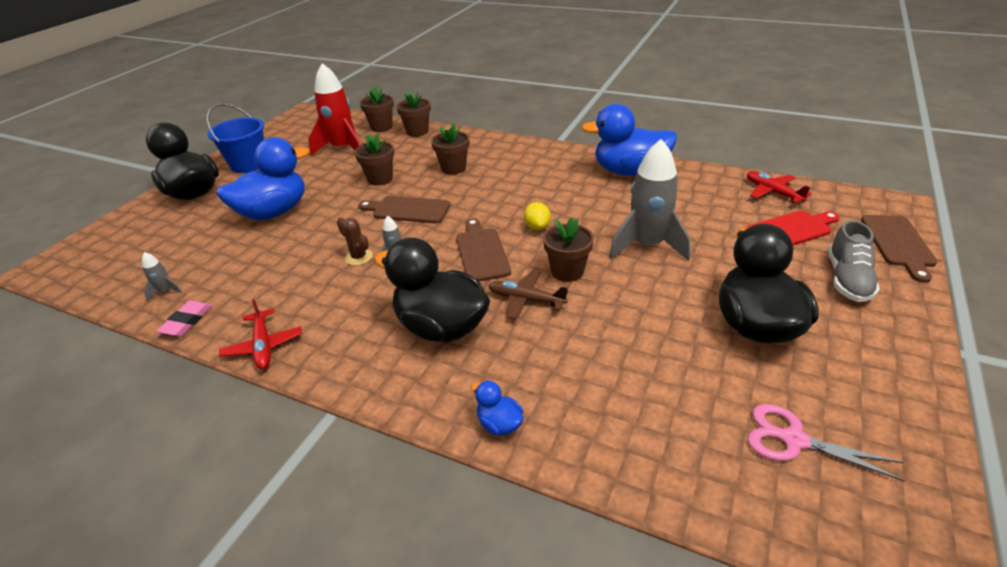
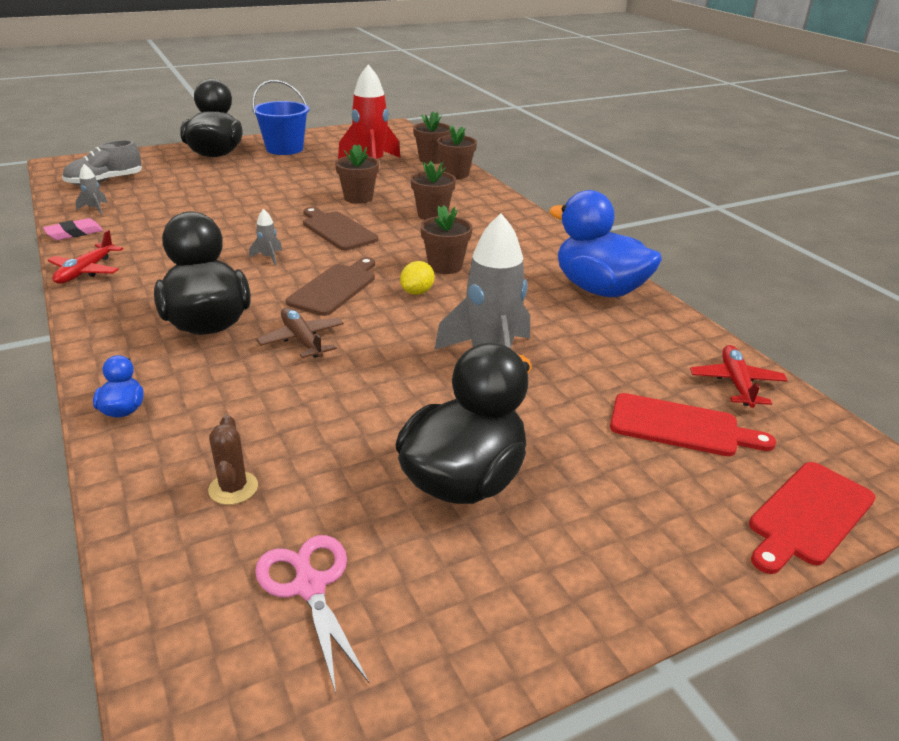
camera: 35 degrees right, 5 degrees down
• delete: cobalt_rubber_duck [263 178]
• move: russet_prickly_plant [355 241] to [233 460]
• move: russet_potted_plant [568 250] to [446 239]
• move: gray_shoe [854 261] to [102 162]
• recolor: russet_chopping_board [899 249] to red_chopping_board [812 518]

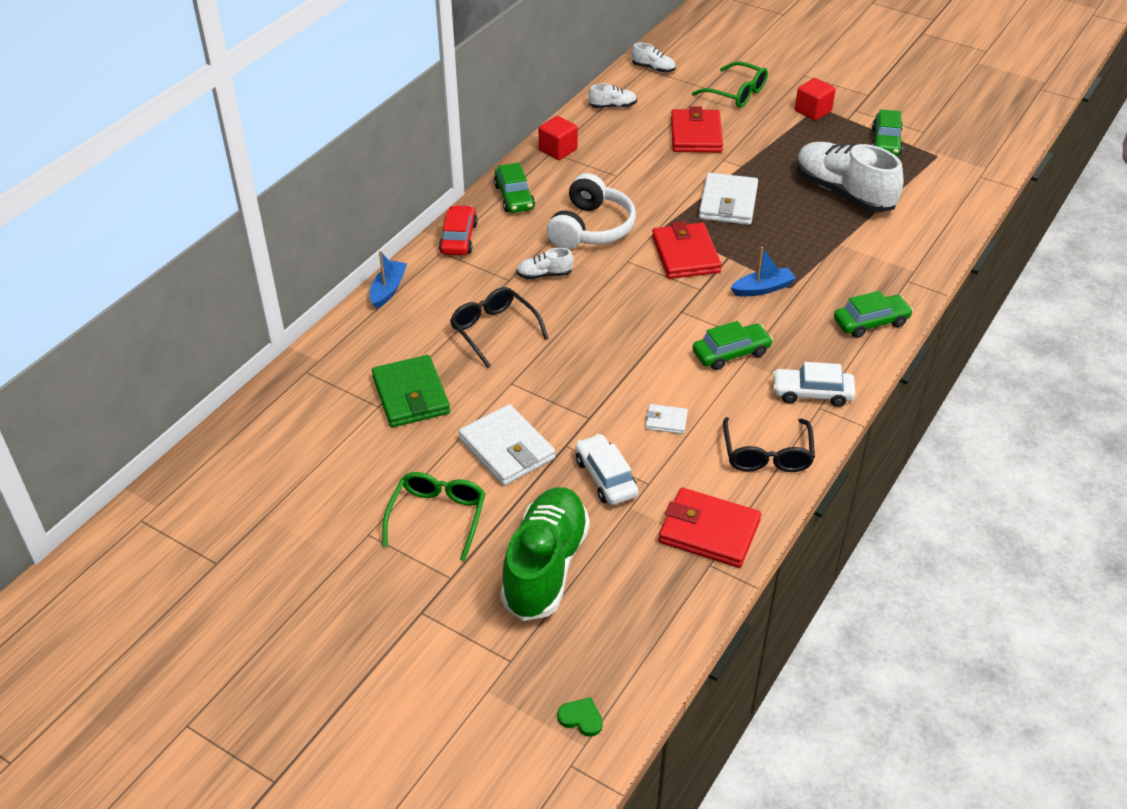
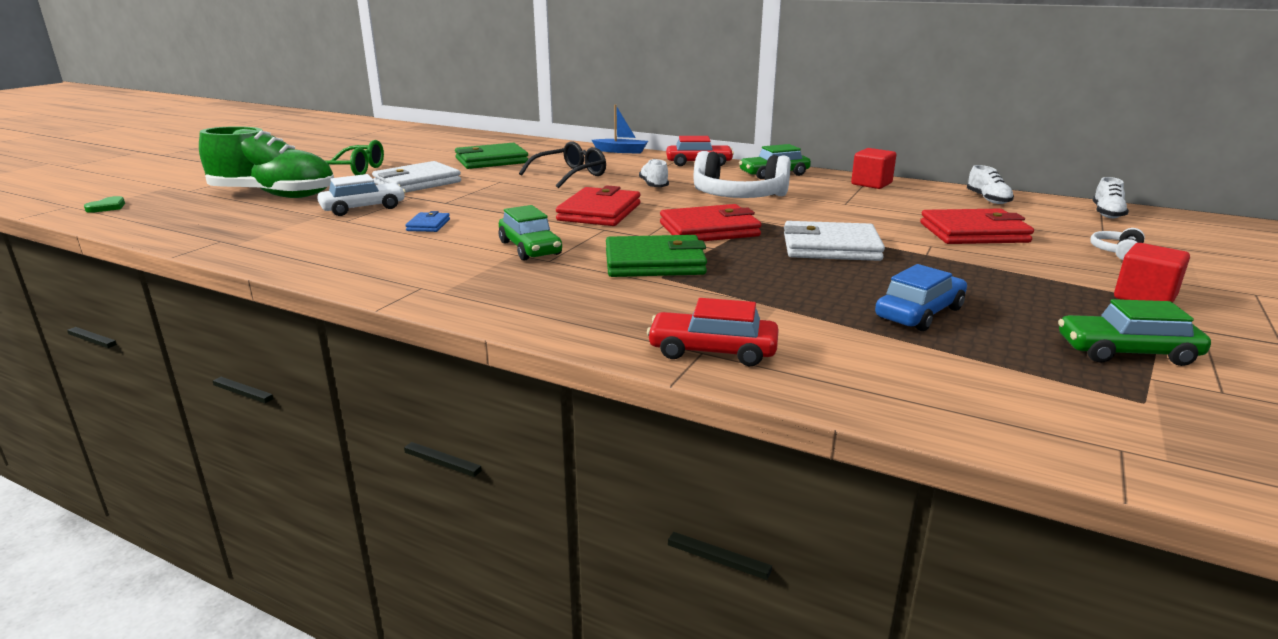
camera: 85 degrees right, 20 degrees down
• delete: ebony_spectacles [769 444]
• delete: white_automobile [814 384]
• delete: green_automobile [873 314]
• insert: red_automobile [713 332]
• move: red_billfold [710 528] to [598 205]
• replace: green_spectacles [730 84] to white_headset [1117 244]
• replace: cobalt_sailboat [763 272] to green_billfold [656 256]
• replace: white_shoe [850 177] to cobalt_automobile [921 297]
• recolor: white_billfold [666 419] to cobalt_billfold [427 221]

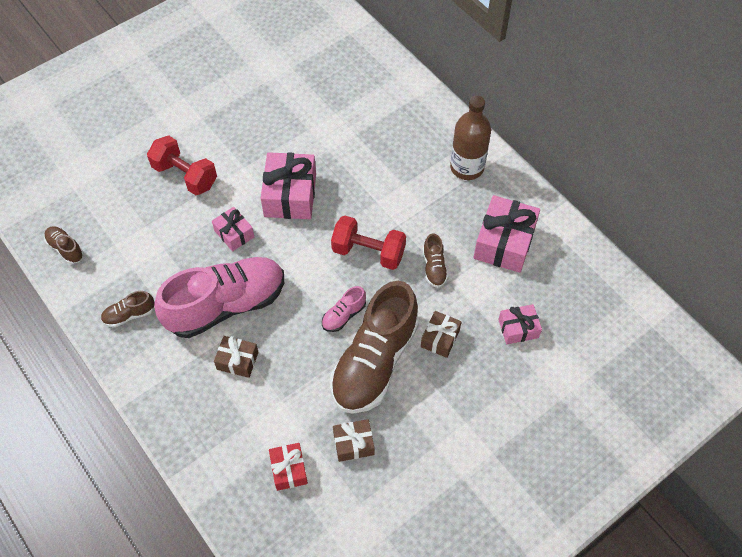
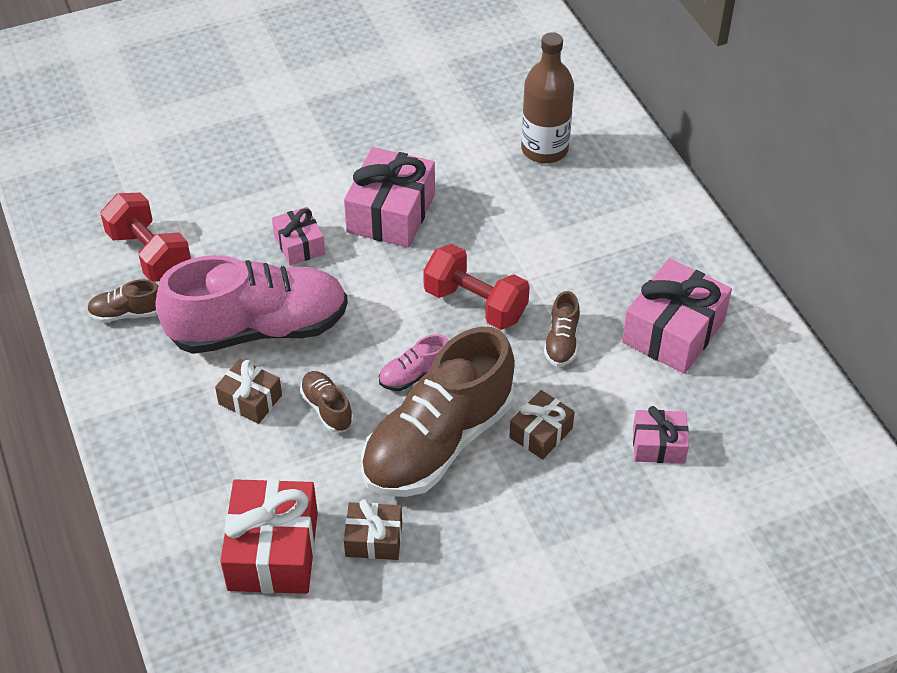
camera: 15 degrees right, 10 degrees down
• move: russet_shoe [64 245] to [326 401]
• move: red_hand_weight [182 165] to [145 237]
• move: russet_flask [470 138] to [547 98]
• resize: red_present [288 467] = [269 536] x1.79

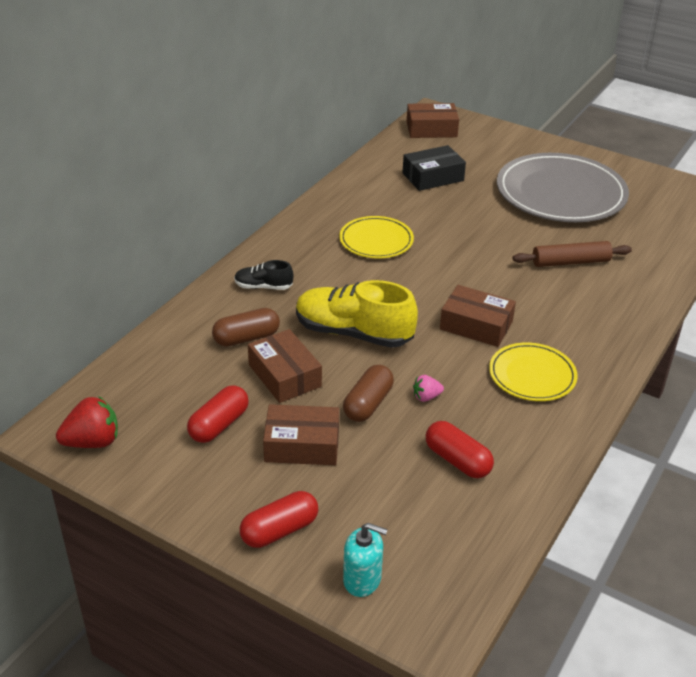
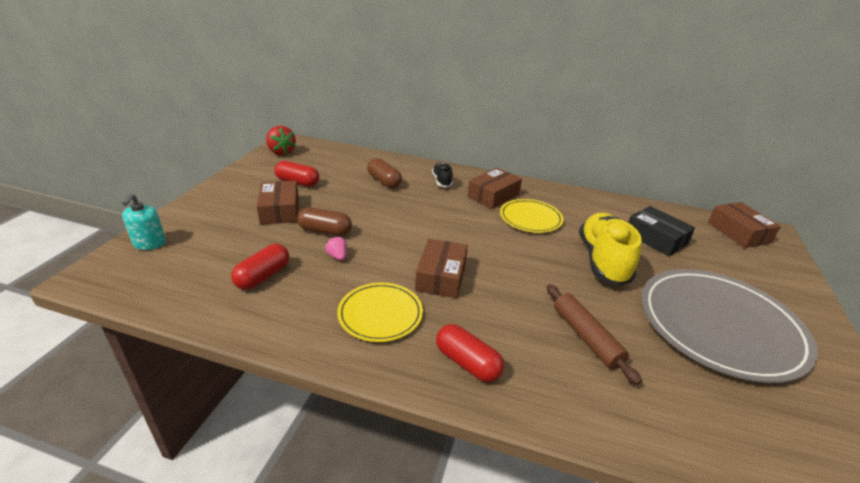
camera: 75 degrees right, 5 degrees down
• move: red_capsule [279 519] to [470 353]
• move: russet_parcel [285 366] to [495 188]
• move: yellow_shoe [357 314] to [610 249]

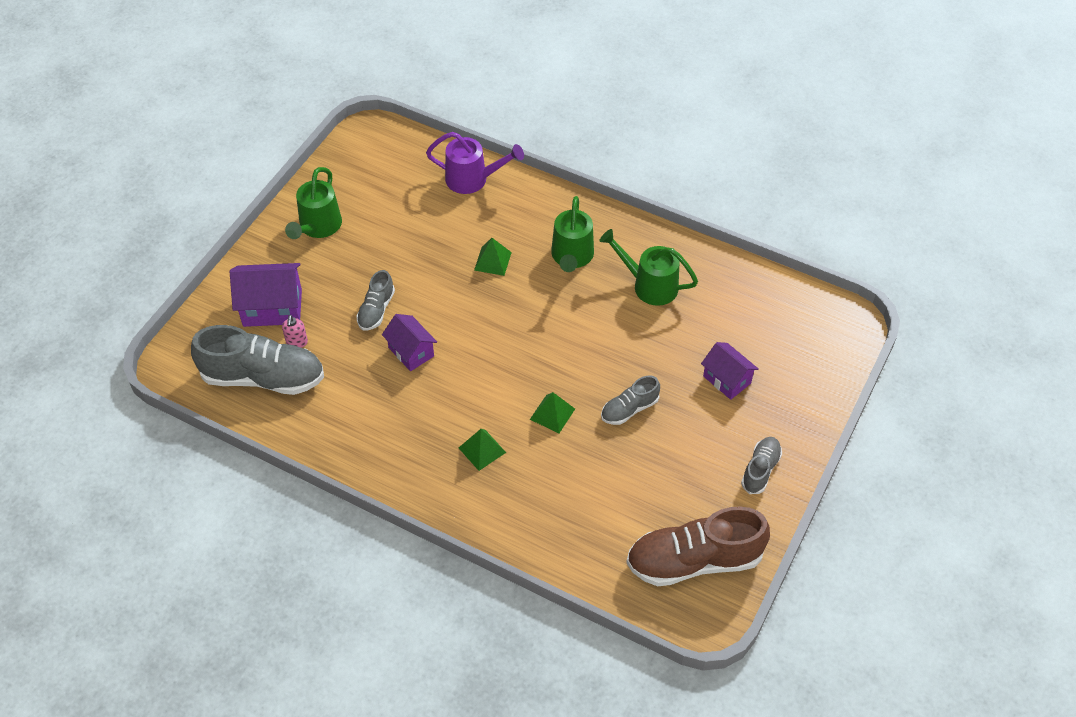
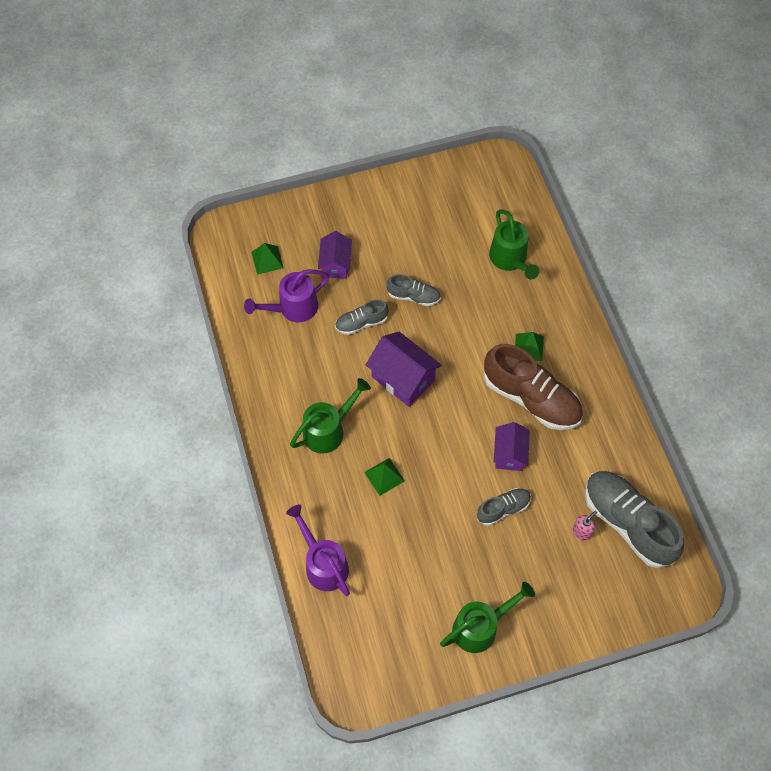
camera: 135 degrees left, 10 degrees up
• insert: royal_purple_watering_can [286 295]
• move: royal_purple_house [266 295] to [404 369]
• move: green_solid_pyramid [552 412] to [267 258]
• move: green_watering_can [648 267] to [514 244]
• move: russet_shoe [698 546] to [533 387]
• move: gray_shoe [761 465] to [361 317]

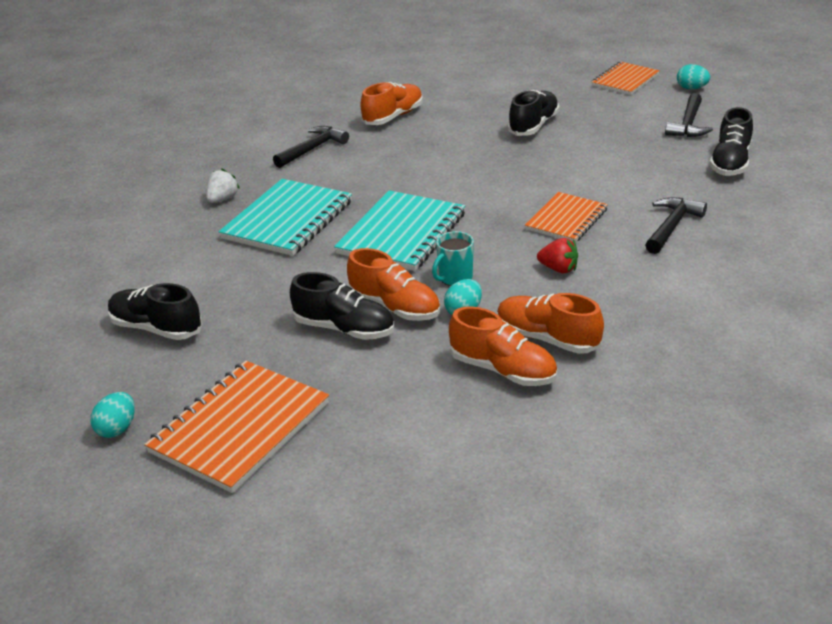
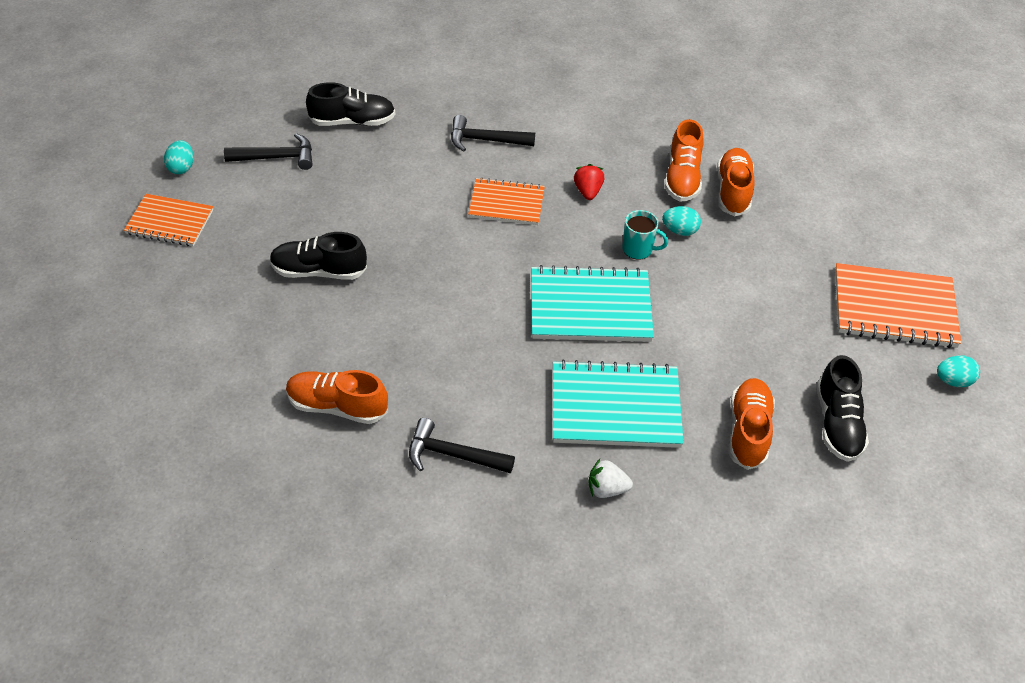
camera: 120 degrees left, 15 degrees up
• delete: ebony_shoe [342 306]
• move: orange_shoe [393 284] to [752 424]

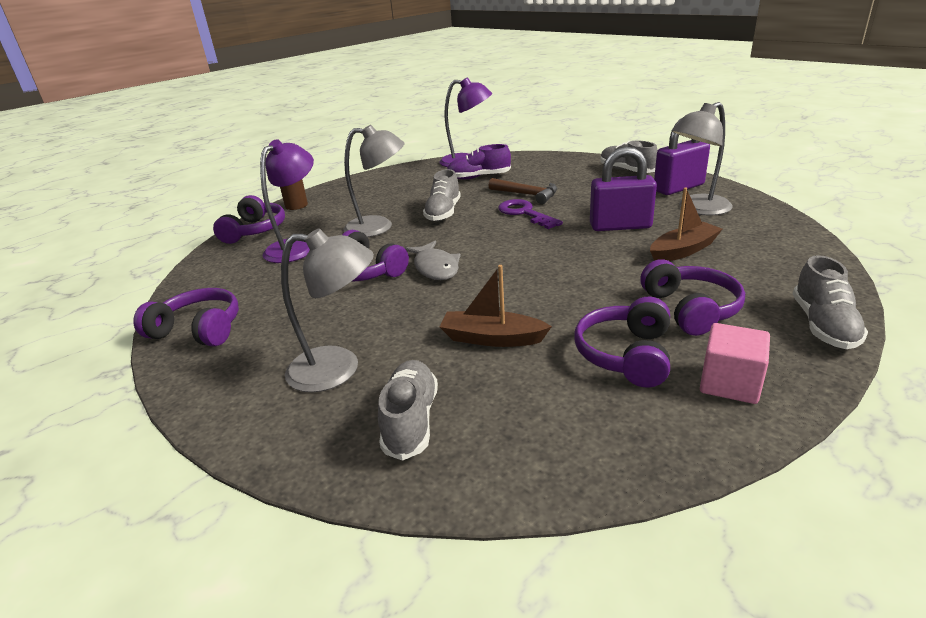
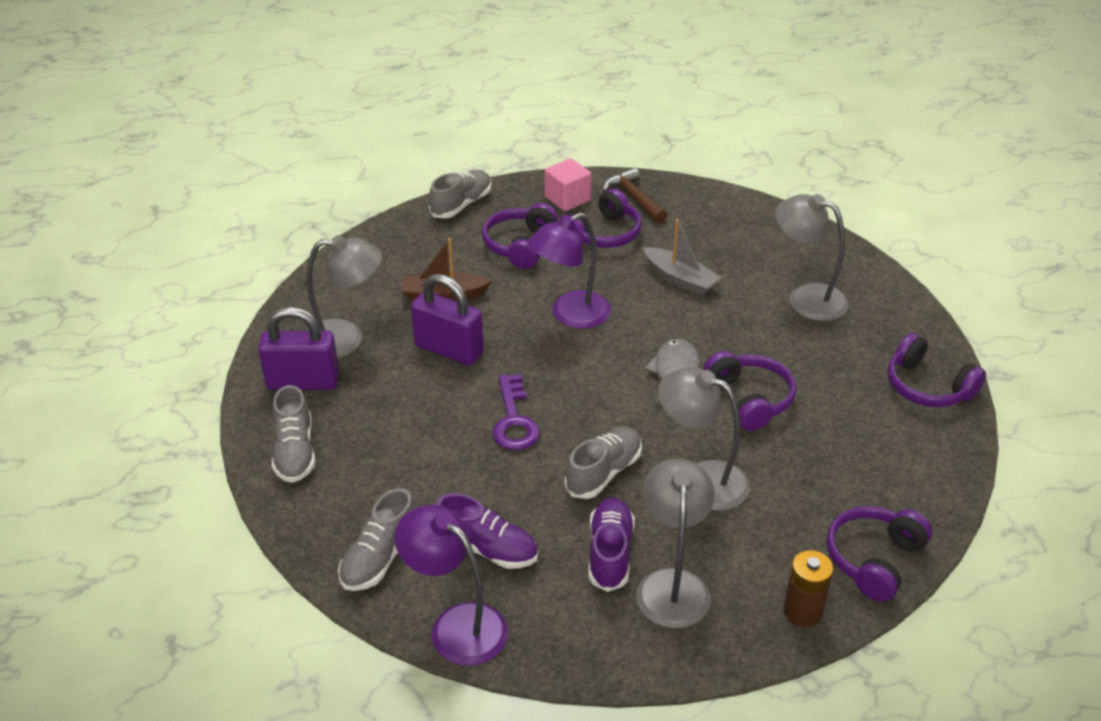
camera: 155 degrees left, 10 degrees up
• insert: royal_purple_shoe [612 544]
• insert: gray_lamp [675 543]
• move: royal_purple_lamp [287 201] to [569 271]
• move: gray_shoe [408 410] to [377 539]
• move: russet_claw_hammer [523 191] to [634 195]
• recolor: russet_sailboat [496 306] to gray_sailboat [682 257]

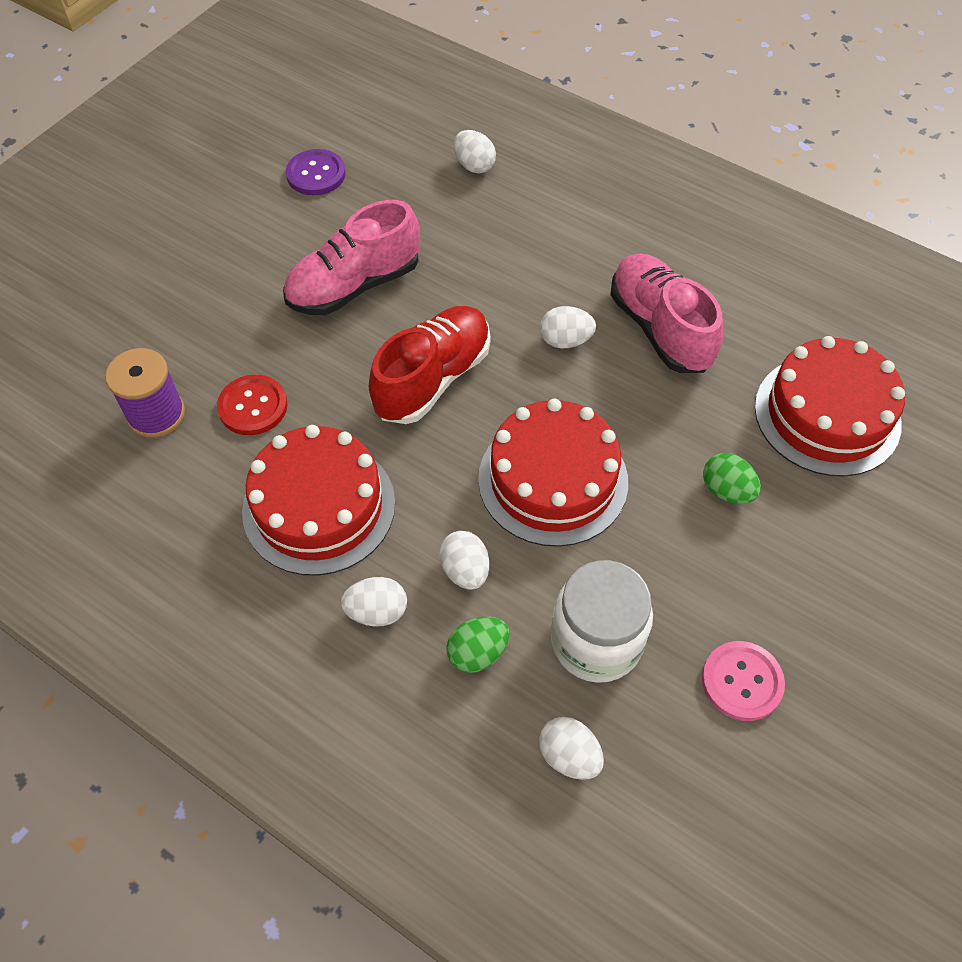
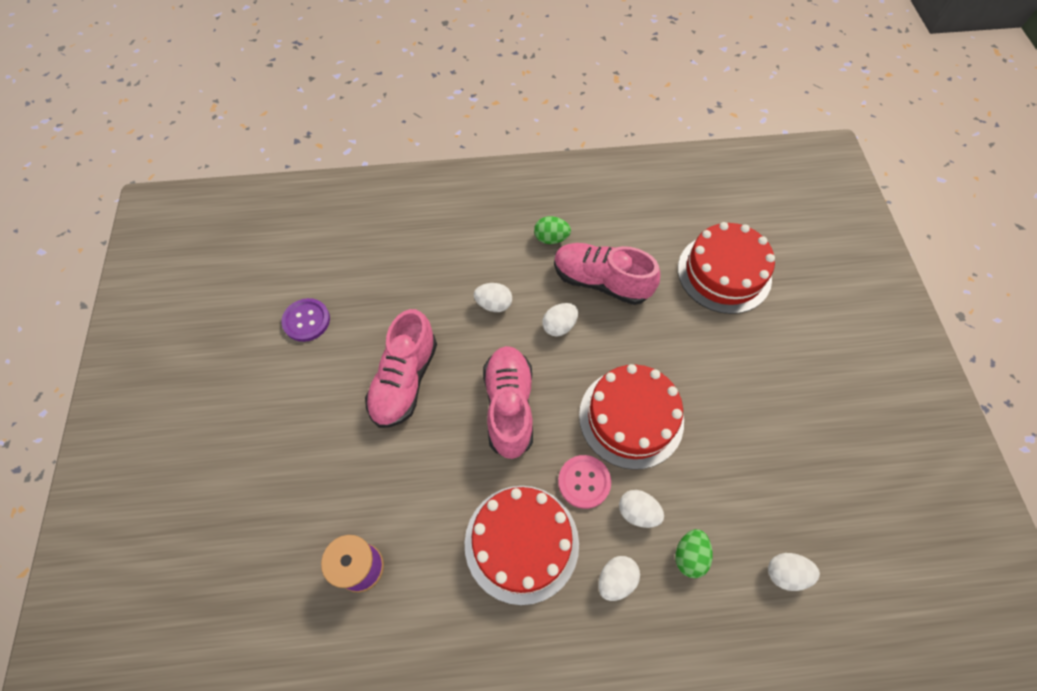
camera: 40 degrees left, 5 degrees up
• delete: red_shirt_button [252 405]
• delete: white_preserve_jar [602 621]
• move: white_toy_egg [475 151] to [493 297]
• move: rose-pink_shirt_button [743 681] to [584 482]
• move: green_toy_egg [732 478] to [552 230]
• recolor: red_shoe [429 365] to rose-pink_shoe [508 402]

